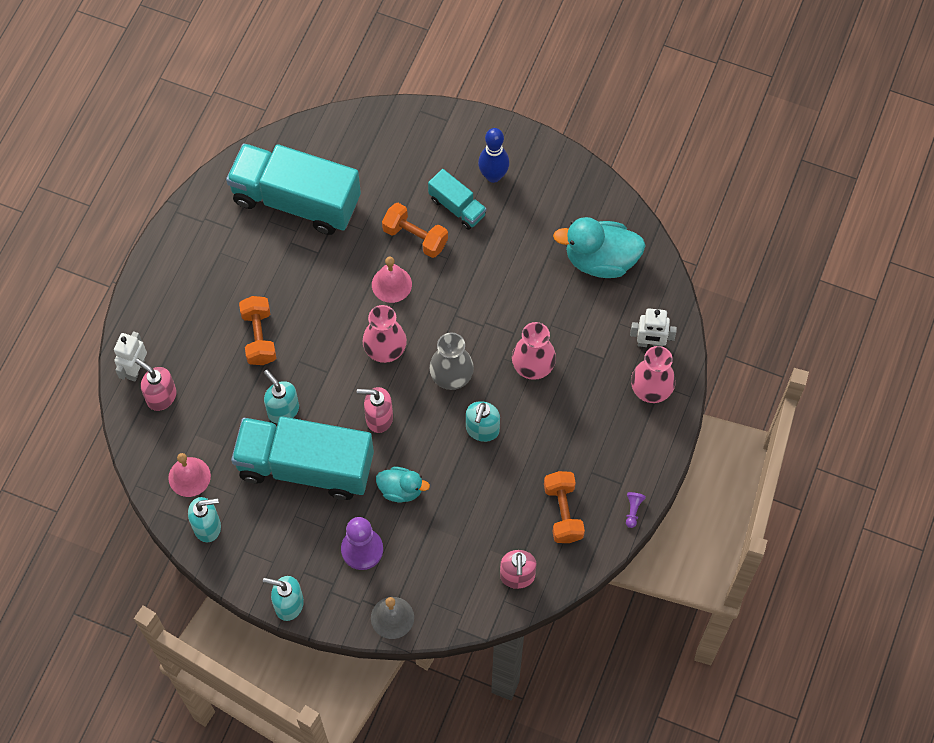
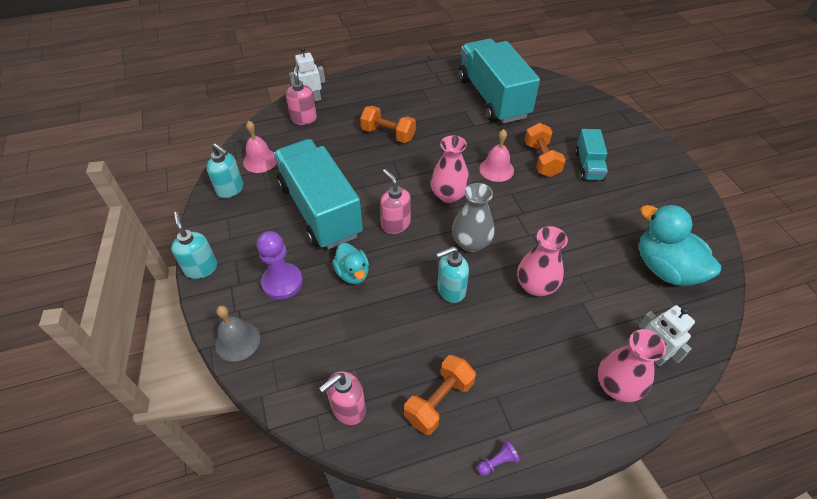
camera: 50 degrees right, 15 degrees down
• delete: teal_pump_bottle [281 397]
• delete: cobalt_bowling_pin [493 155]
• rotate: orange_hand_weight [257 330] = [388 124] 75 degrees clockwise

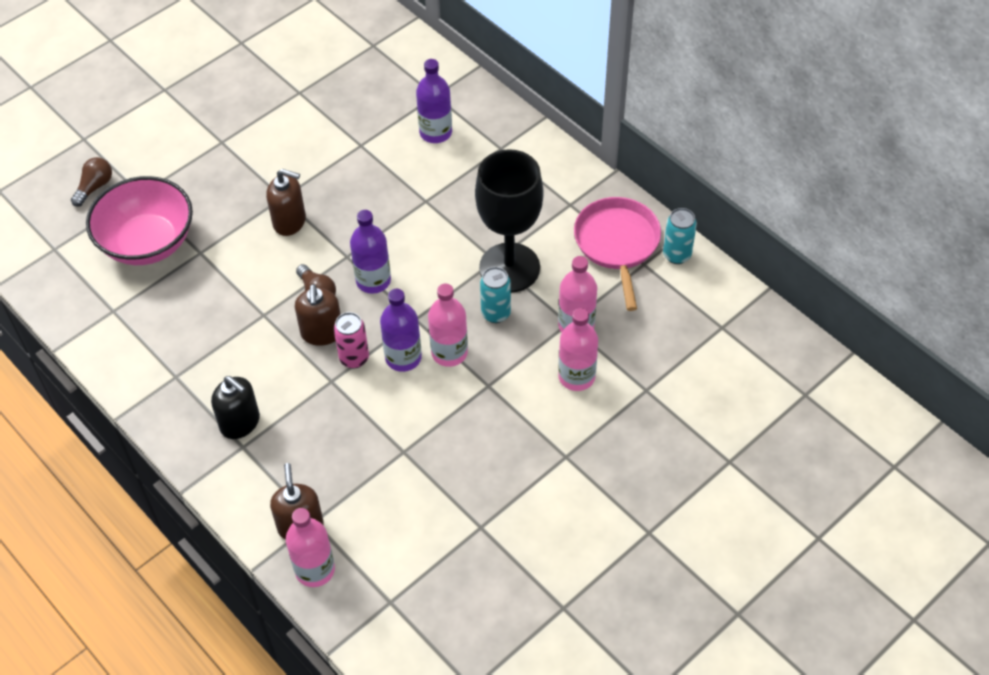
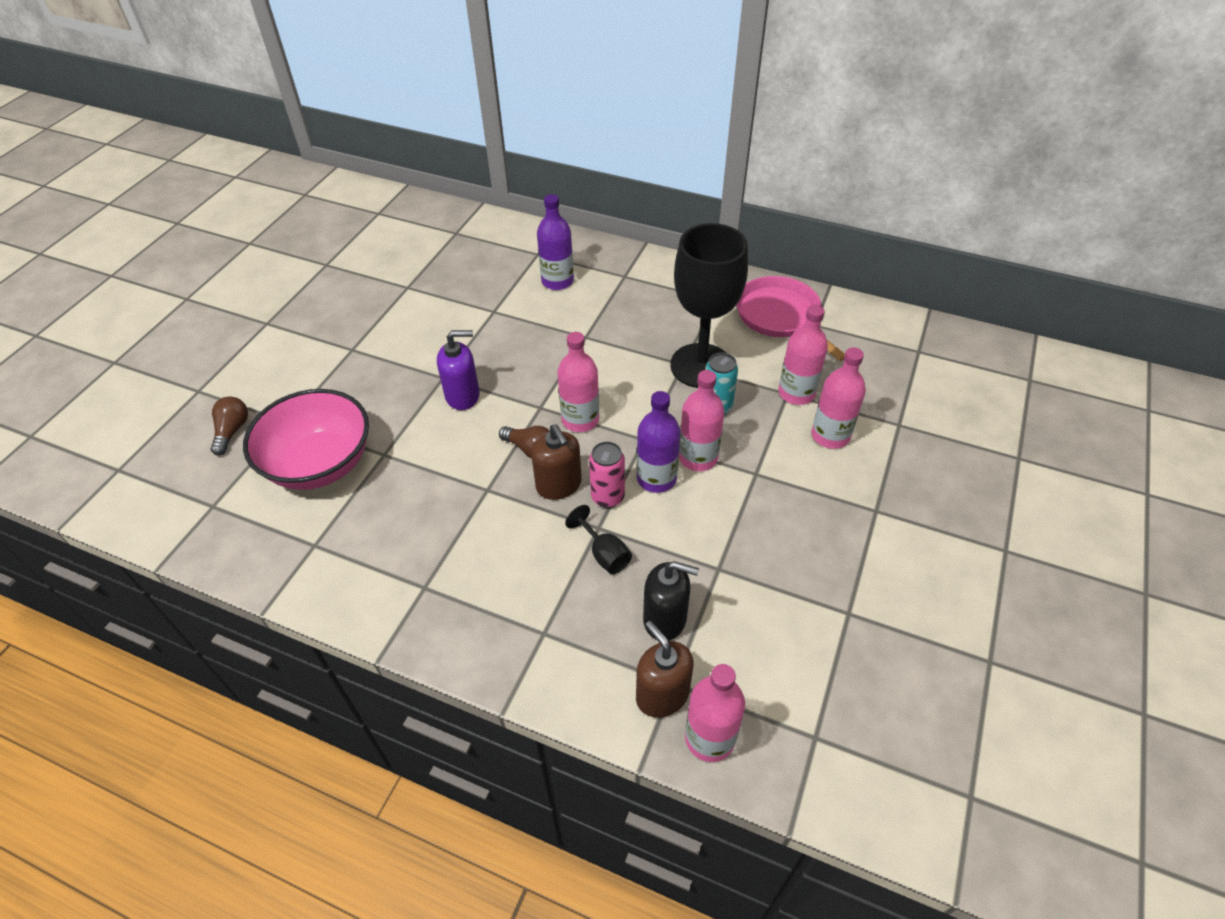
camera: 25 degrees left, 5 degrees down
• delete: teal_can [680 236]
• insert: ebony_goblet [598 539]
• move: ebony_pump_bottle [235 407] to [671 601]
• recolor: russet_pump_bottle [286 202] to royal_purple_pump_bottle [458 370]
• recolor: royal_purple_flask [370 252] to rose-pink_flask [578 382]

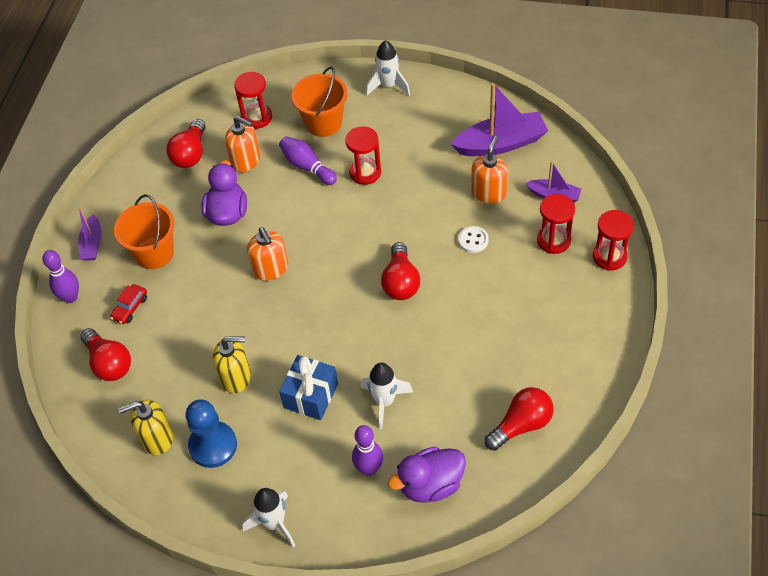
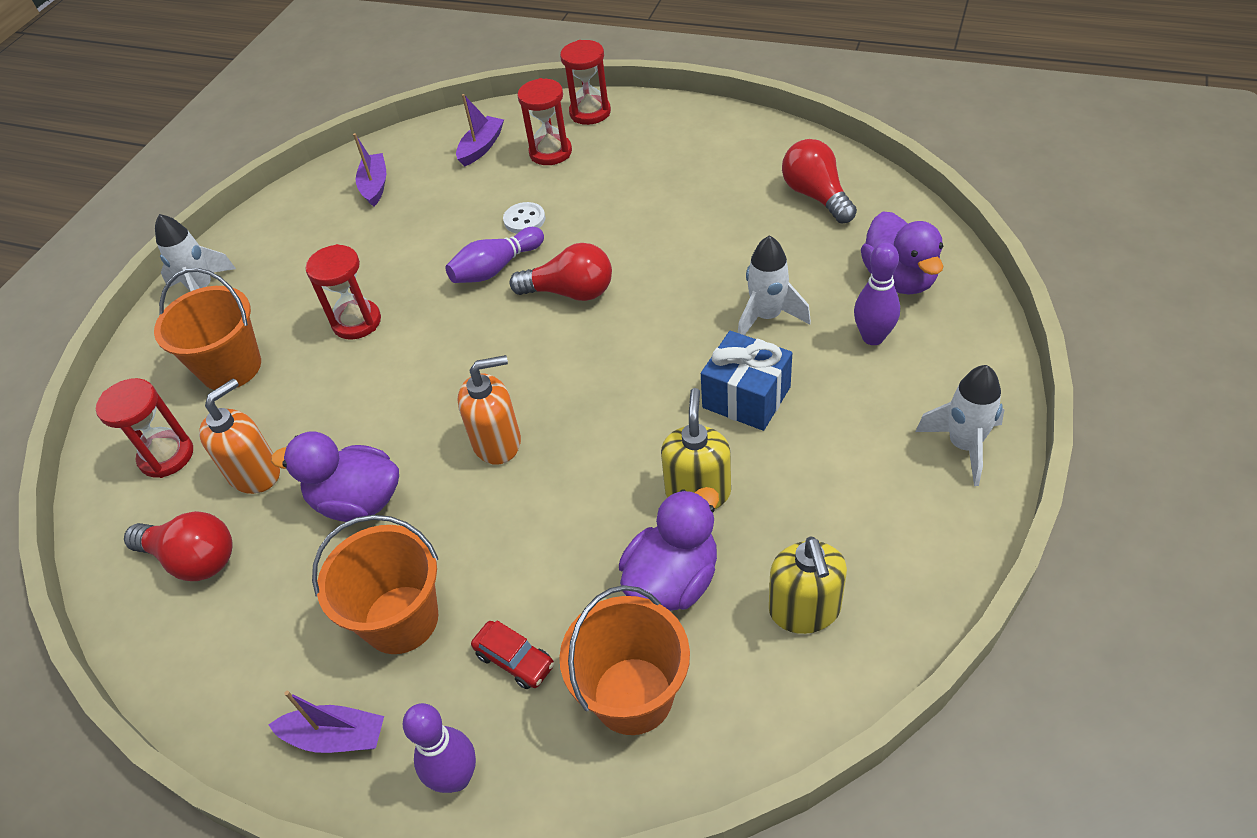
camera: 80 degrees left, 5 degrees down
• delete: cobalt_pawn [211 433]
• delete: orange_pump_bottle [489 170]
• insert: royal_purple_rubber_duck [669 549]
• move: royal_purple_bowling_pin [308 160] to [495 255]
• replace: red_bulb [105 354] to orange_bucket [624 660]
• resize: royal_purple_sailboat [499 119] = [369 170] x0.55

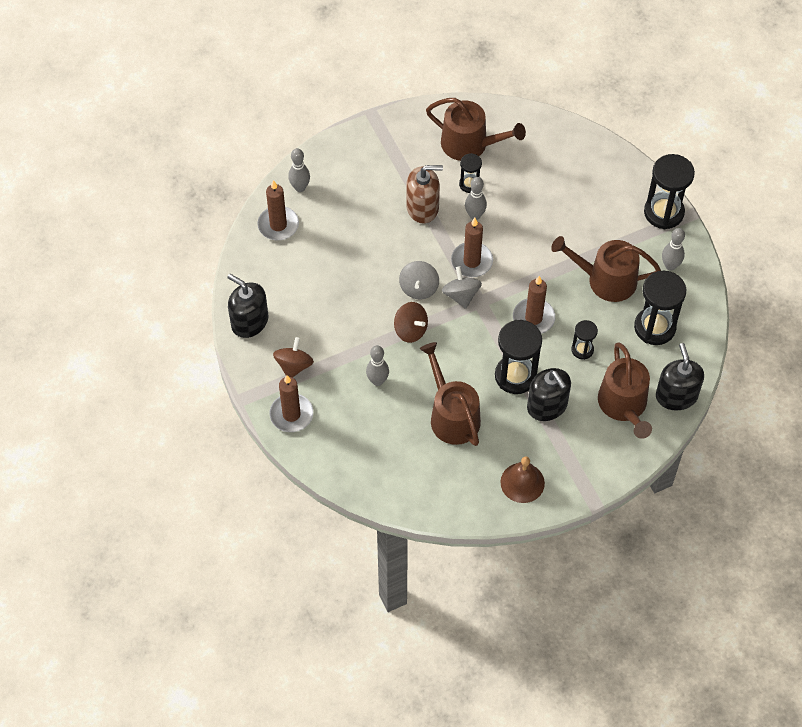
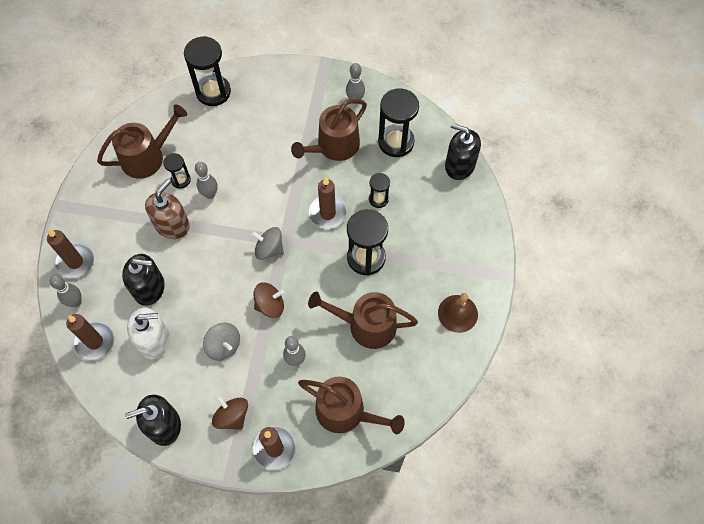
camera: 55 degrees left, 5 degrees up
• insert: white_pump_bottle [148 333]
• move: gray_toy_top [419 280] to [221 342]
• move: russet_pillar_candle [472 247] to [70 254]
• move: ebony_pump_bottle [549 394] to [143 280]
• move: russet_watering_can [625 390] to [351 405]
• move: ebony_sandglass [669 191] to [207 71]

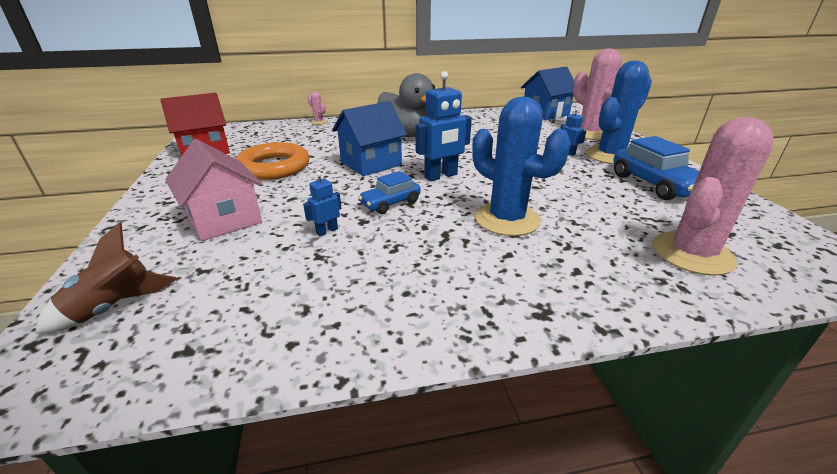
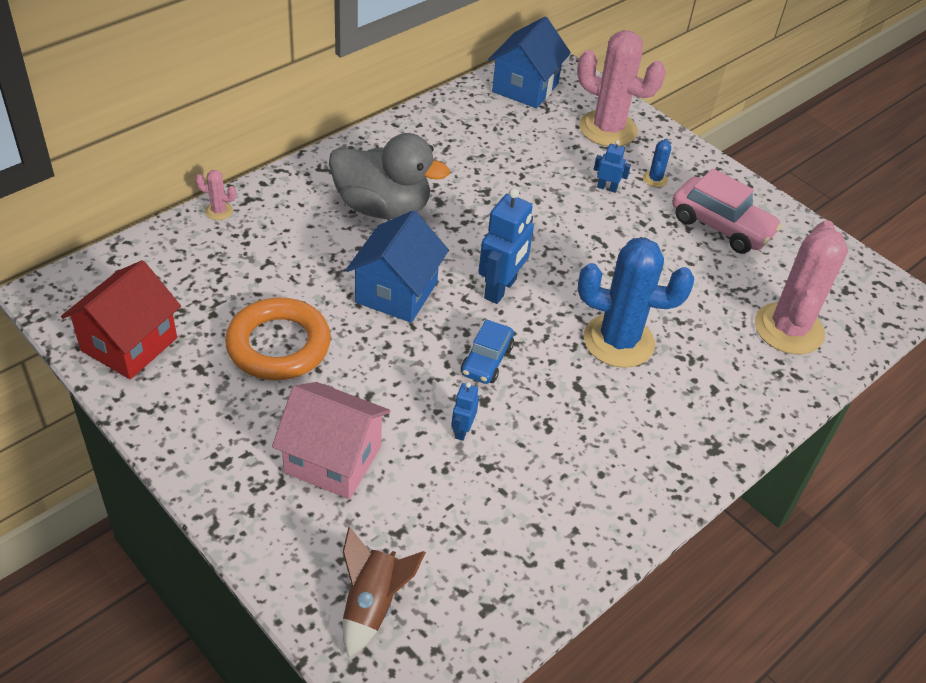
camera: 35 degrees left, 15 degrees up
• recolor: cobalt_automobile [656 168] to rose-pink_automobile [727 211]
• resize: cobalt_prickly_plant [619 112] = [657 163] x0.41

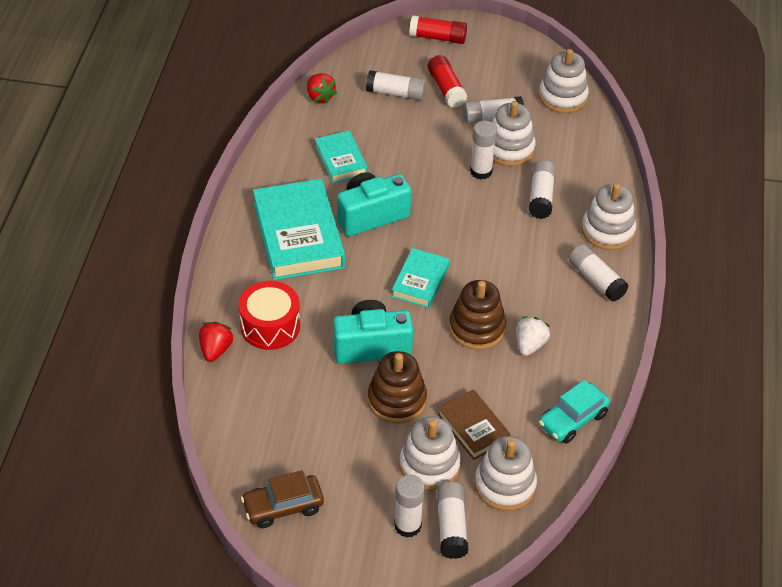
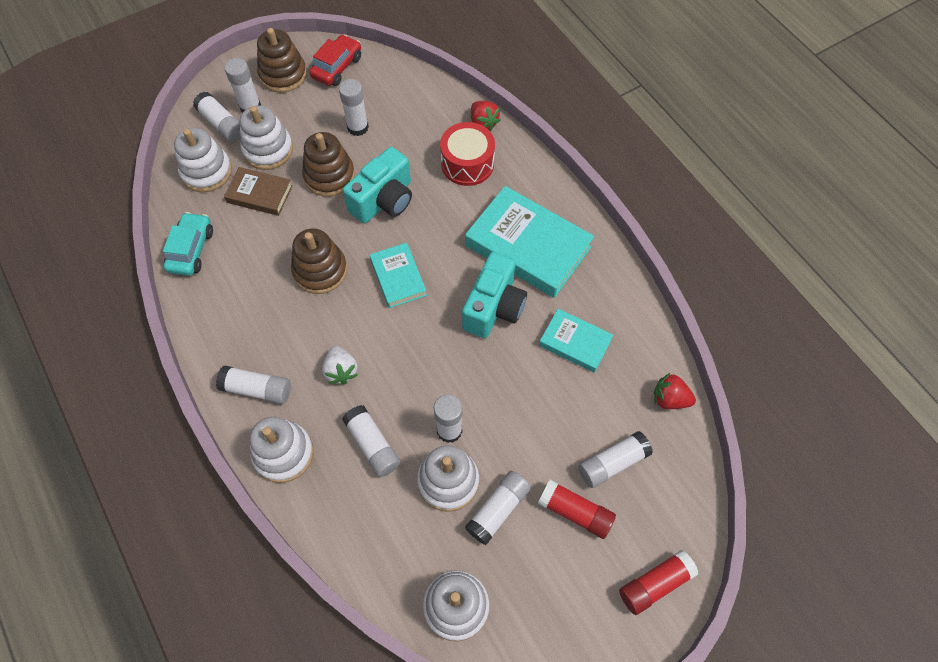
camera: 140 degrees right, 15 degrees up
• insert: russet_stacking_toy [282 60]
• insert: white_stick_of_glue [354 107]
• move: white_toy_strawberry [533 336] to [340 365]
• recolor: russet_automobile [282 499] to red_automobile [335 60]

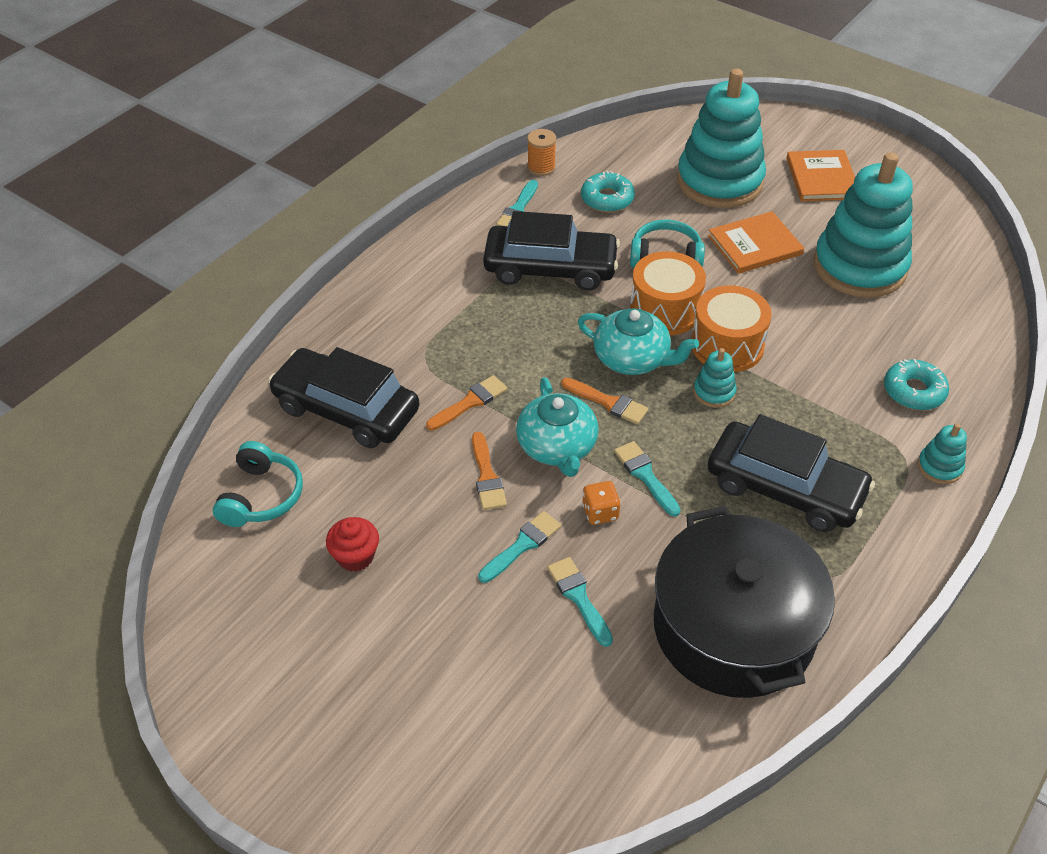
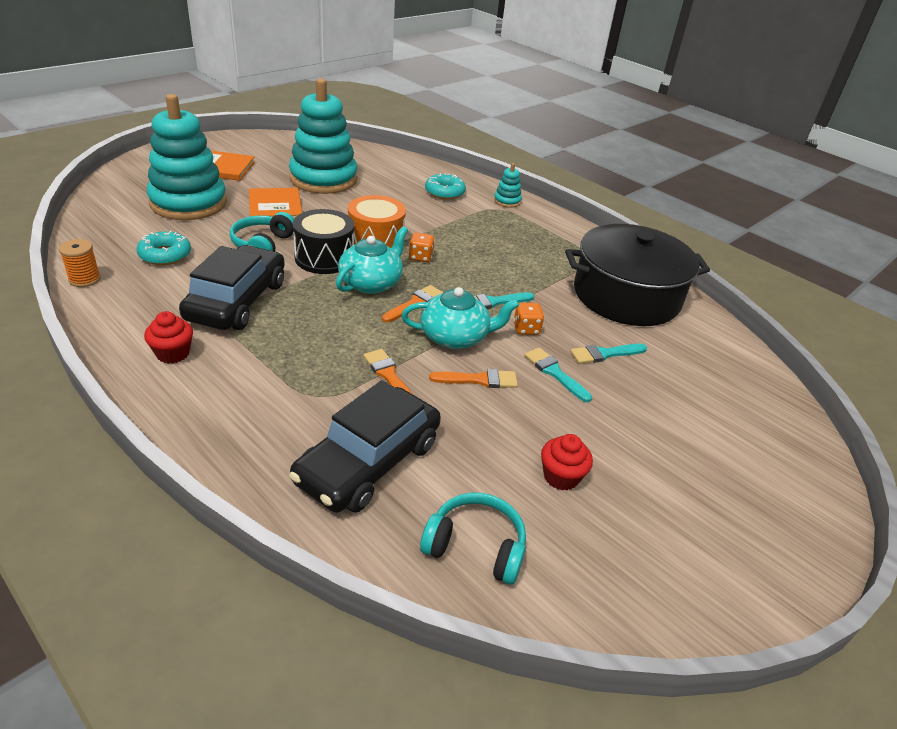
camera: 85 degrees left, 10 degrees down
• delete: teal_paint_brush [517 203]
• delete: ebony_automobile [791 473]
• insert: red_fairy_cake [168 337]
• replace: teal_stacking_toy [715 378] to orange_die [422 247]
• recolor: orange_snare_drum [668 293] to ebony_snare_drum [323 241]

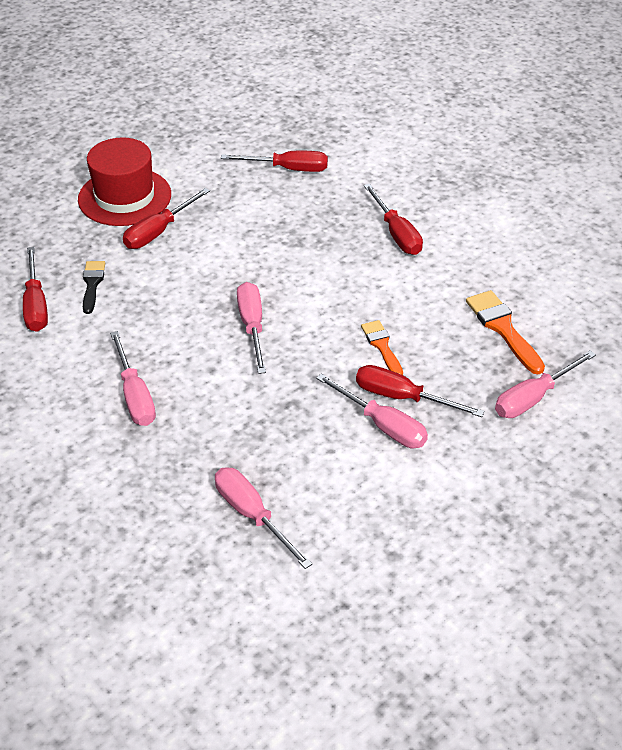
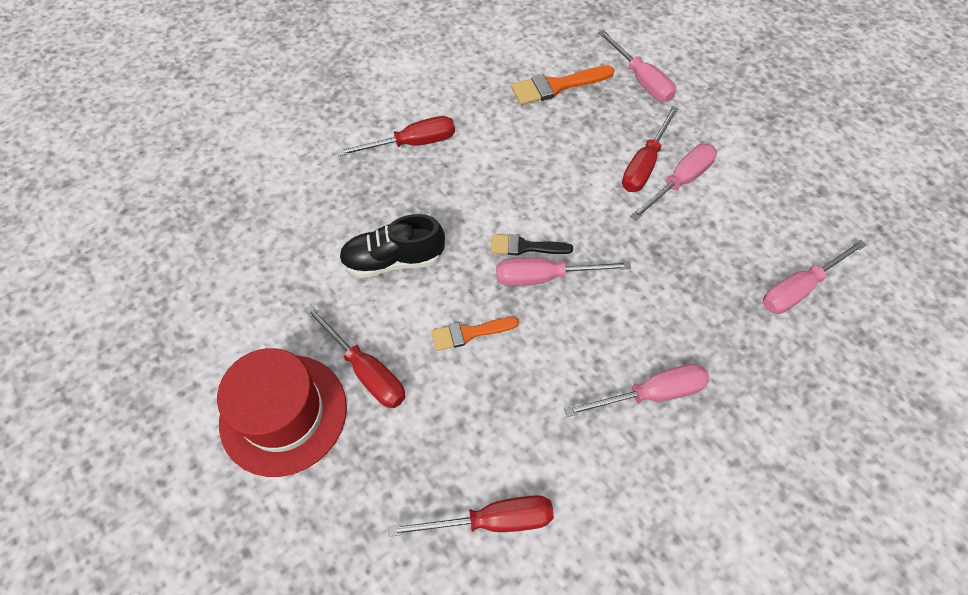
camera: 85 degrees left, 15 degrees up
• delete: red_screwdriver [274 161]
• insert: ebony_shoe [392 246]
• move: ebony_paint_brush [94 287] to [532 244]
• move: orange_paint_brush [382 347] to [475 334]

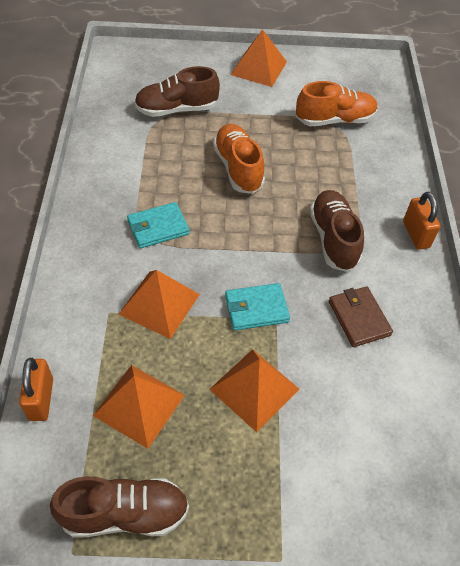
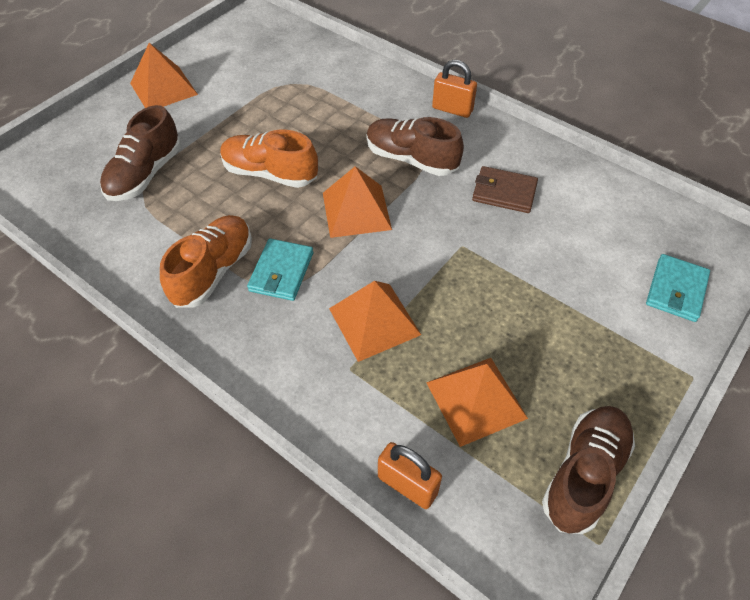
camera: 50 degrees left, 0 degrees up
• move: orange_solid_pyramid [254 390] to [357 202]
• move: teal_billfold [257 306] to [678 288]
• move: orange_shoe [337 103] to [206 261]

